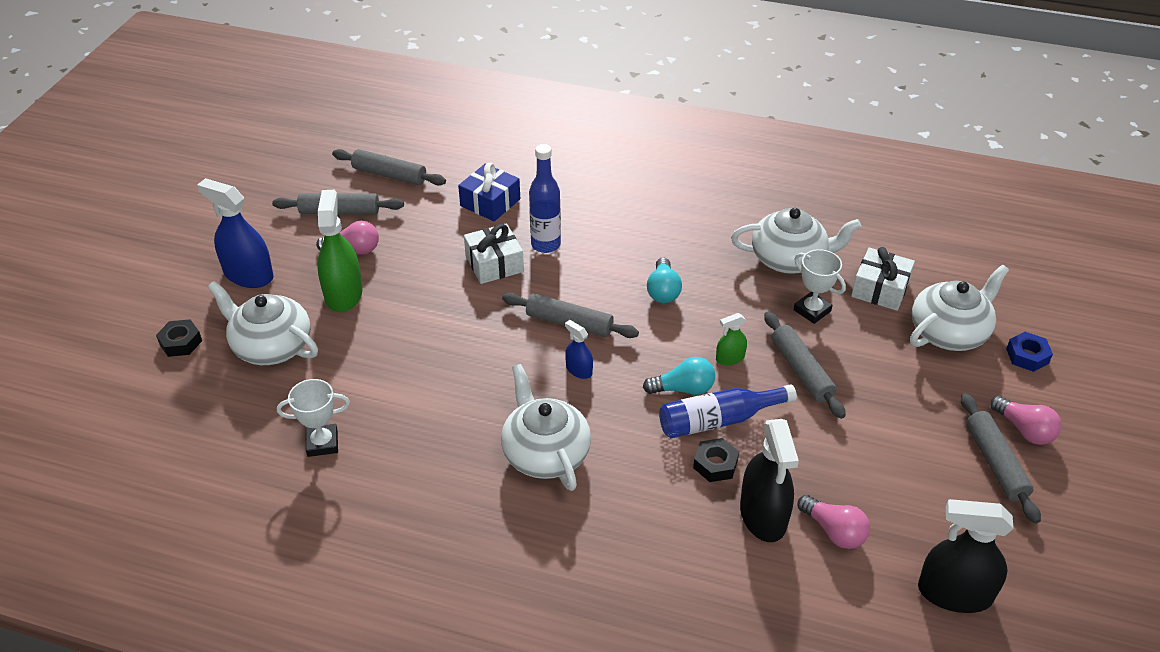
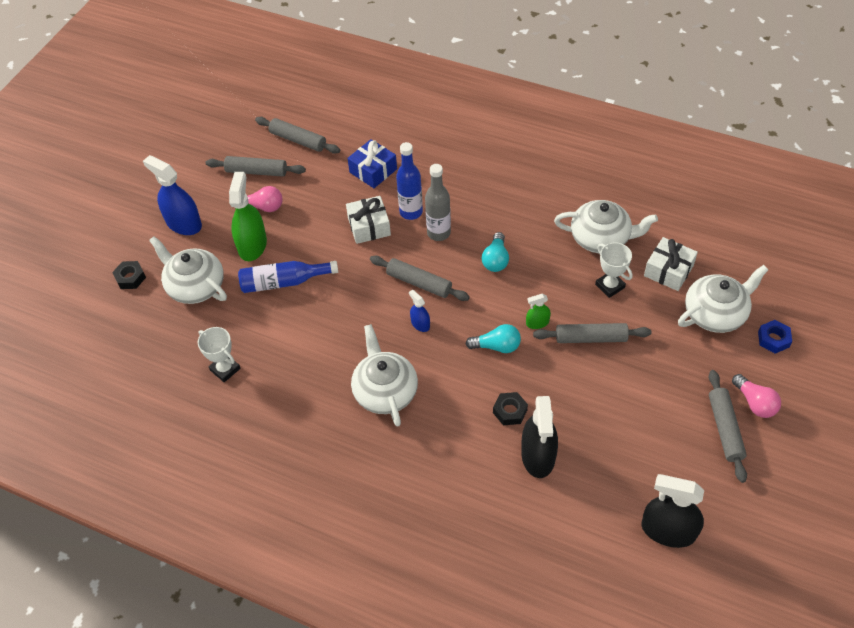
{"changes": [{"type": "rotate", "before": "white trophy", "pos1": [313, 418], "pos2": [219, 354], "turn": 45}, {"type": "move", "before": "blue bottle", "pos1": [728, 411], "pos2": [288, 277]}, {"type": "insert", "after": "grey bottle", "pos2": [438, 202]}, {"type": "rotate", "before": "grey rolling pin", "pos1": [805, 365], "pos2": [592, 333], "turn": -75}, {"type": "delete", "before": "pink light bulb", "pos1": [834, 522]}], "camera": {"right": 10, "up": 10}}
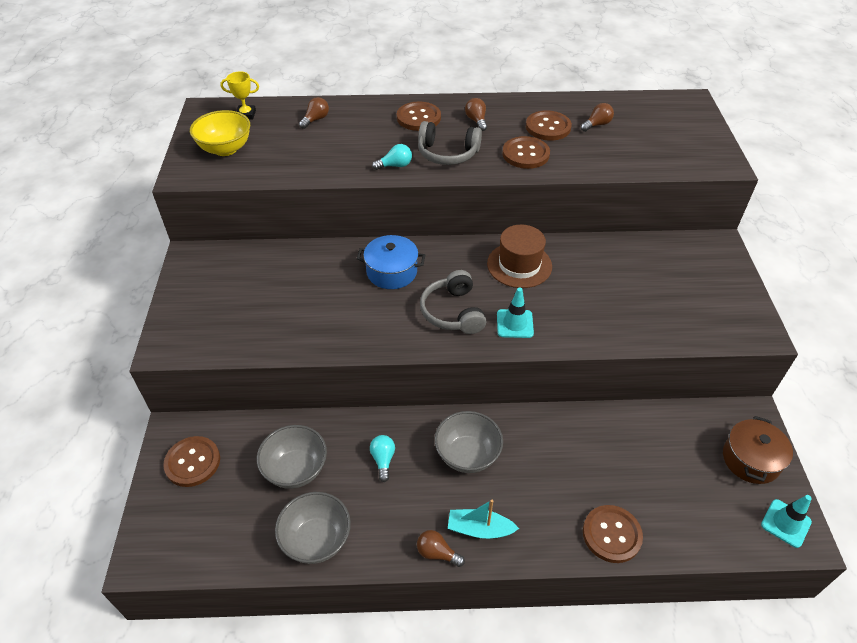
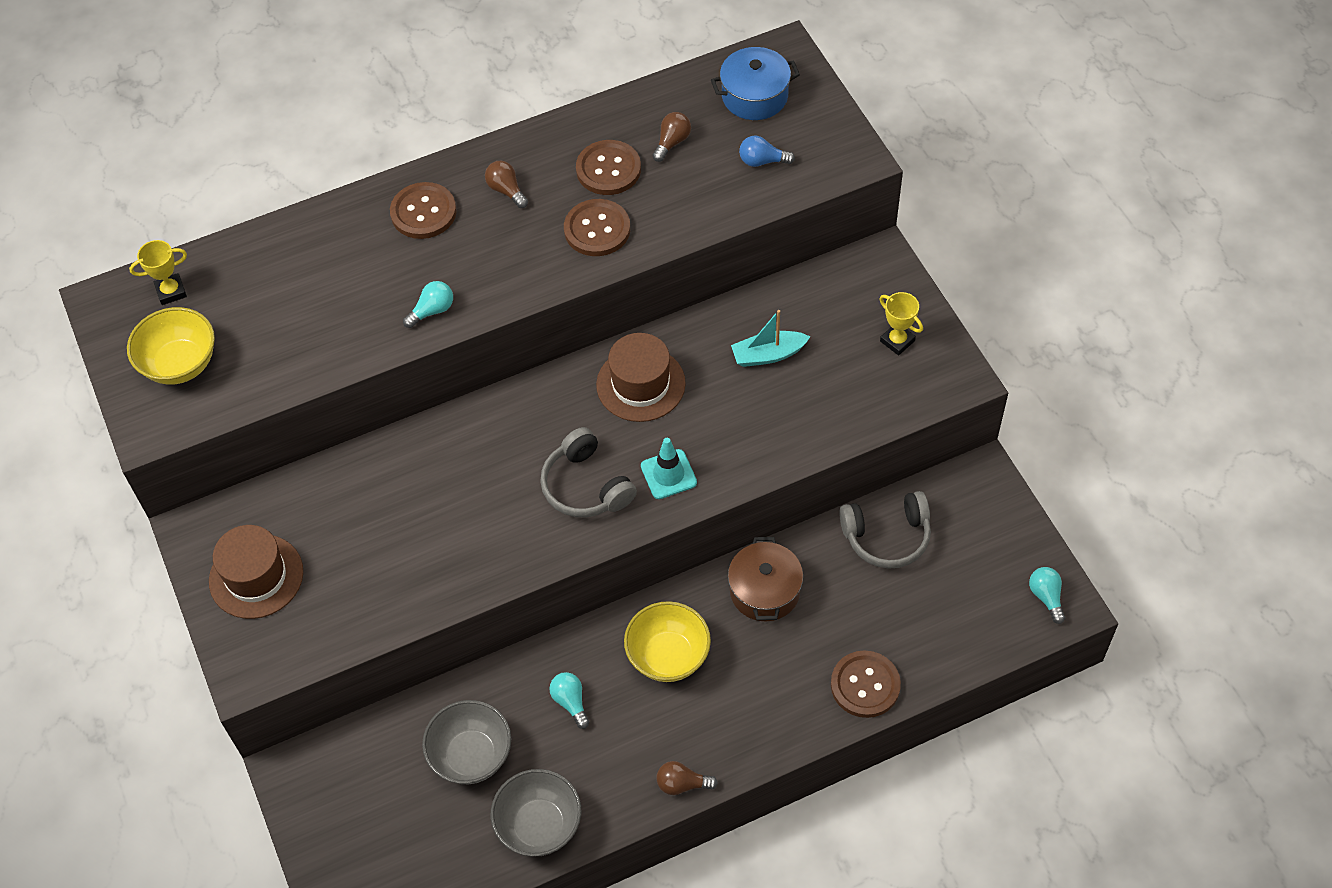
{"changes": [{"type": "insert", "after": "brown hat", "pos2": [256, 572]}, {"type": "recolor", "before": "grey bowl", "after": "yellow bowl", "pos1": [468, 442], "pos2": [667, 641]}, {"type": "move", "before": "blue pot", "pos1": [391, 262], "pos2": [755, 83]}, {"type": "move", "before": "brown pot", "pos1": [758, 450], "pos2": [765, 579]}, {"type": "move", "before": "turquoise boat", "pos1": [483, 519], "pos2": [770, 338]}, {"type": "insert", "after": "blue light bulb", "pos2": [767, 151]}, {"type": "move", "before": "grey headphones", "pos1": [450, 143], "pos2": [885, 530]}, {"type": "insert", "after": "yellow trophy", "pos2": [901, 323]}, {"type": "replace", "before": "turquoise traffic cone", "after": "turquoise light bulb", "pos1": [786, 521], "pos2": [1047, 595]}, {"type": "delete", "before": "brown button", "pos1": [191, 461]}, {"type": "delete", "before": "brown light bulb", "pos1": [314, 113]}], "camera": {"right": -20, "up": 10}}
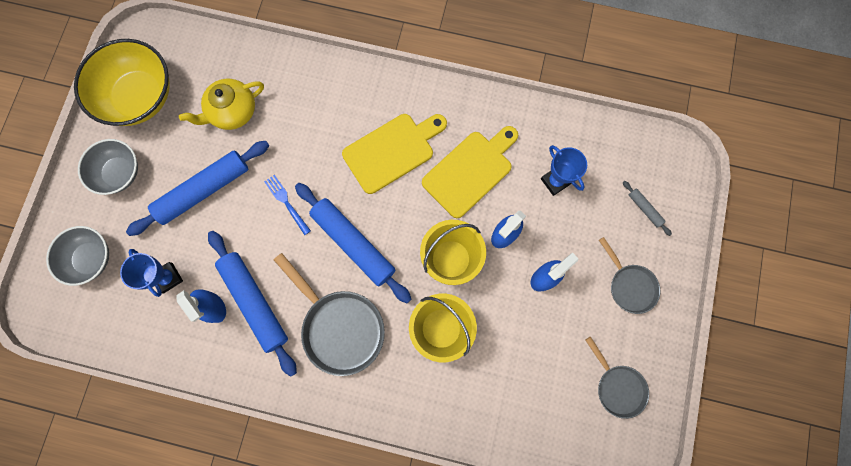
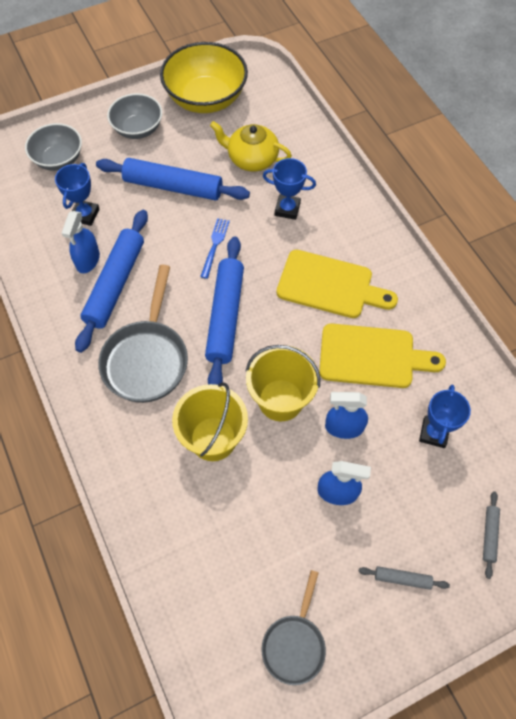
{"changes": [{"type": "insert", "after": "blue trophy", "pos2": [289, 189]}, {"type": "replace", "before": "grey pan", "after": "grey rolling pin", "pos1": [629, 275], "pos2": [404, 578]}], "camera": {"right": 50, "up": -15}}
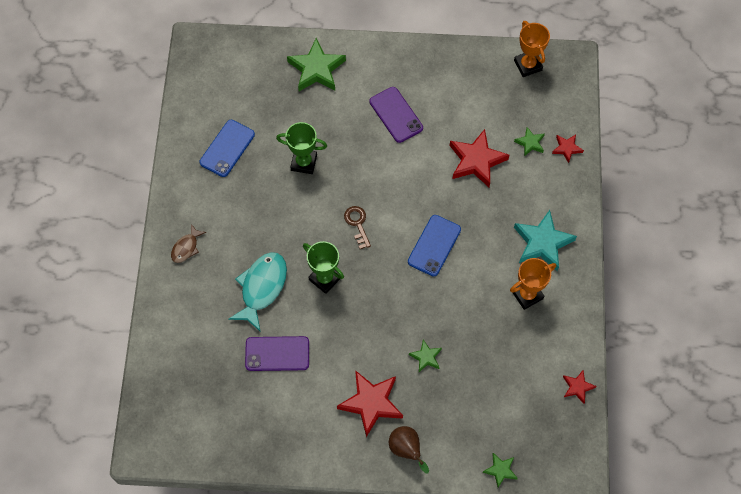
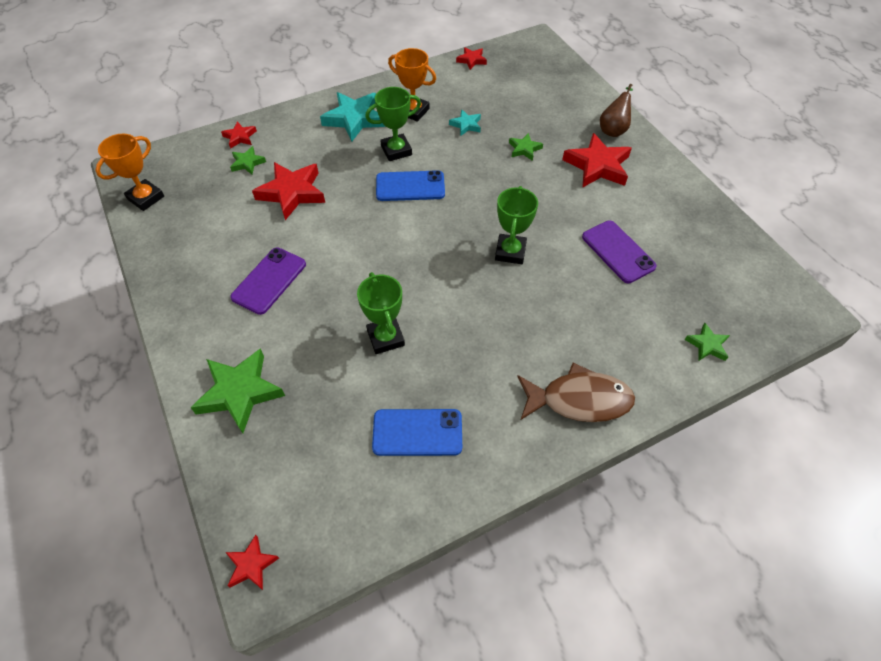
{"changes": [{"type": "insert", "after": "red star", "pos2": [252, 562]}, {"type": "insert", "after": "green trophy", "pos2": [393, 124]}, {"type": "insert", "after": "turquoise star", "pos2": [465, 123]}, {"type": "resize", "before": "brown fish", "pos1": [188, 243], "pos2": [576, 392], "scale": 1.88}, {"type": "move", "before": "green star", "pos1": [500, 470], "pos2": [707, 342]}, {"type": "delete", "before": "turquoise fish", "pos1": [257, 292]}, {"type": "delete", "before": "brown key", "pos1": [357, 227]}], "camera": {"right": -120, "up": -10}}
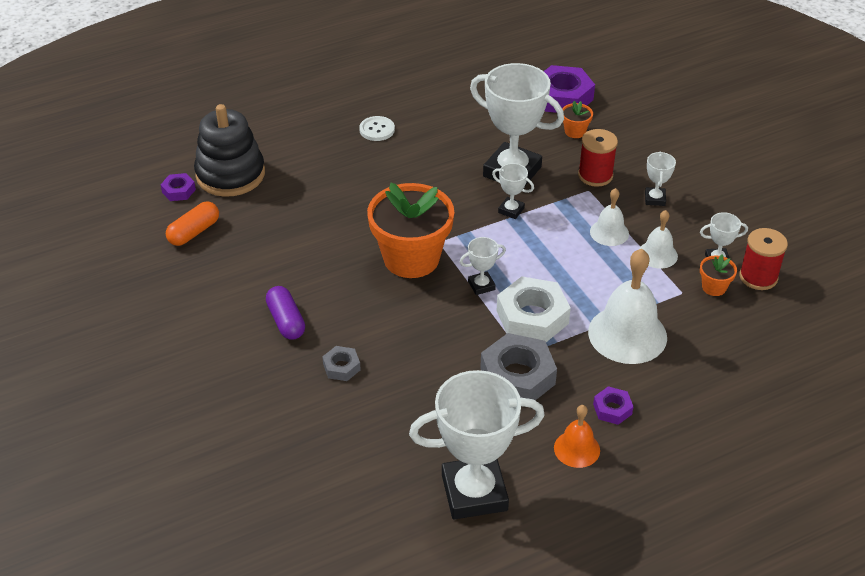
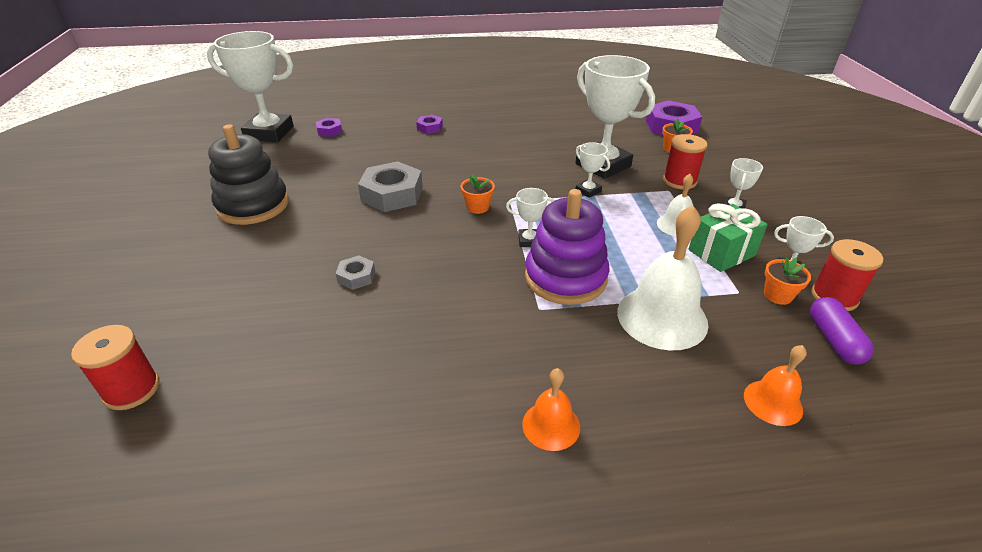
{"changes": [{"type": "insert", "after": "red spool", "pos2": [115, 367]}, {"type": "move", "before": "white trophy", "pos1": [477, 445], "pos2": [250, 86]}, {"type": "move", "before": "black stacking toy", "pos1": [229, 150], "pos2": [248, 174]}, {"type": "move", "before": "grey nut", "pos1": [518, 366], "pos2": [390, 186]}, {"type": "move", "before": "purple nut", "pos1": [613, 405], "pos2": [429, 124]}, {"type": "resize", "before": "orange flower pot", "pos1": [410, 230], "pos2": [478, 194], "scale": 0.42}, {"type": "replace", "before": "white nut", "after": "purple stacking toy", "pos1": [534, 309], "pos2": [567, 247]}, {"type": "replace", "before": "white bell", "after": "green gift", "pos1": [658, 239], "pos2": [728, 237]}, {"type": "insert", "after": "orange bell", "pos2": [775, 385]}, {"type": "move", "before": "purple capsule", "pos1": [285, 313], "pos2": [842, 331]}, {"type": "delete", "before": "orange capsule", "pos1": [192, 224]}, {"type": "delete", "before": "white button", "pos1": [377, 128]}], "camera": {"right": 20, "up": -5}}
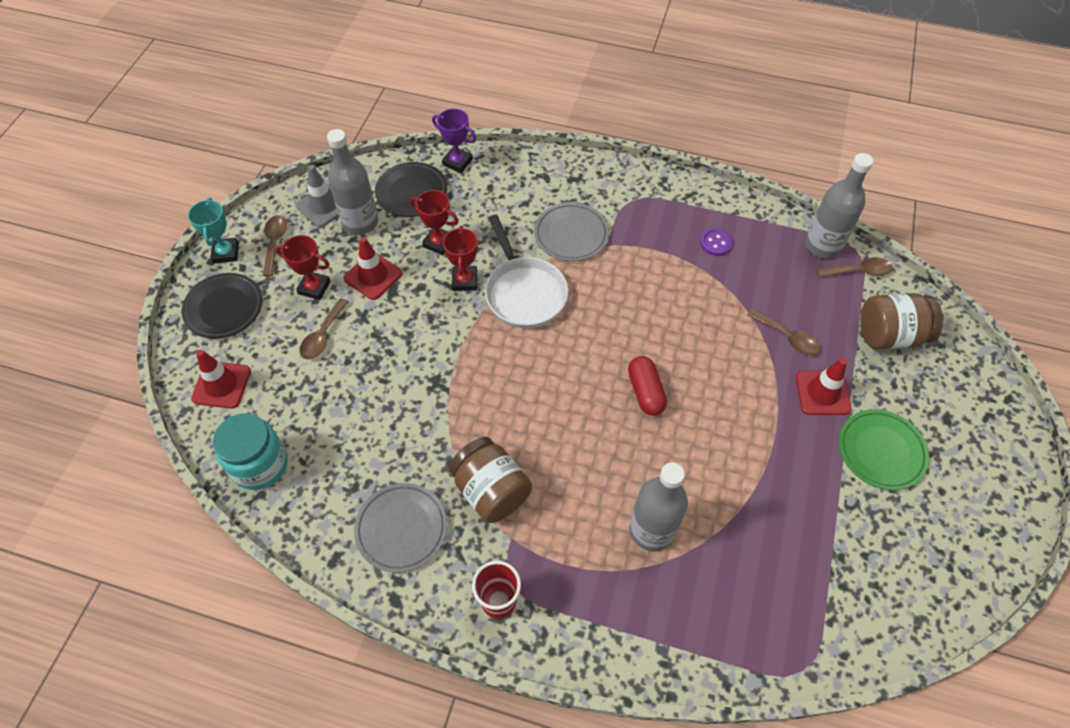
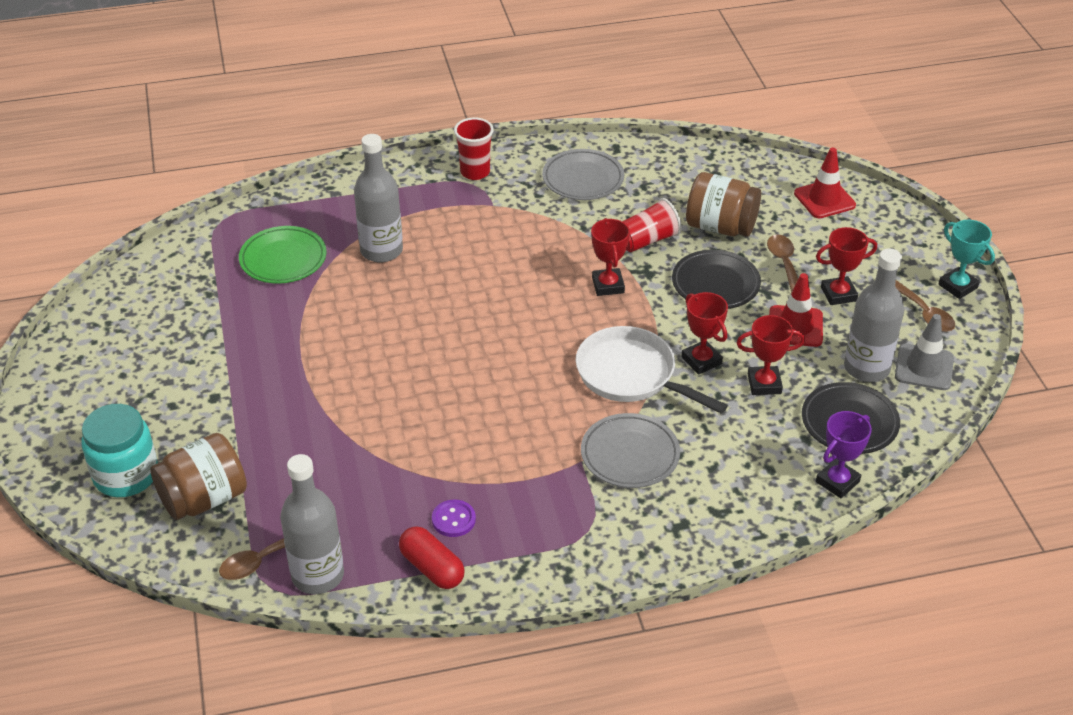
{"changes": [{"type": "move", "before": "turquoise jar", "pos1": [250, 451], "pos2": [119, 450]}, {"type": "move", "before": "green plate", "pos1": [884, 449], "pos2": [282, 255]}, {"type": "move", "before": "red capsule", "pos1": [647, 386], "pos2": [432, 557]}, {"type": "insert", "after": "red trophy", "pos2": [610, 257]}, {"type": "insert", "after": "red cup", "pos2": [652, 225]}, {"type": "move", "before": "black plate", "pos1": [222, 306], "pos2": [716, 279]}, {"type": "move", "before": "brown jar", "pos1": [490, 480], "pos2": [723, 204]}, {"type": "rotate", "before": "purple trophy", "pos1": [454, 141], "pos2": [844, 454], "turn": -45}, {"type": "delete", "before": "brown spoon", "pos1": [783, 331]}, {"type": "delete", "before": "red traffic cone", "pos1": [824, 386]}], "camera": {"right": 150, "up": -15}}
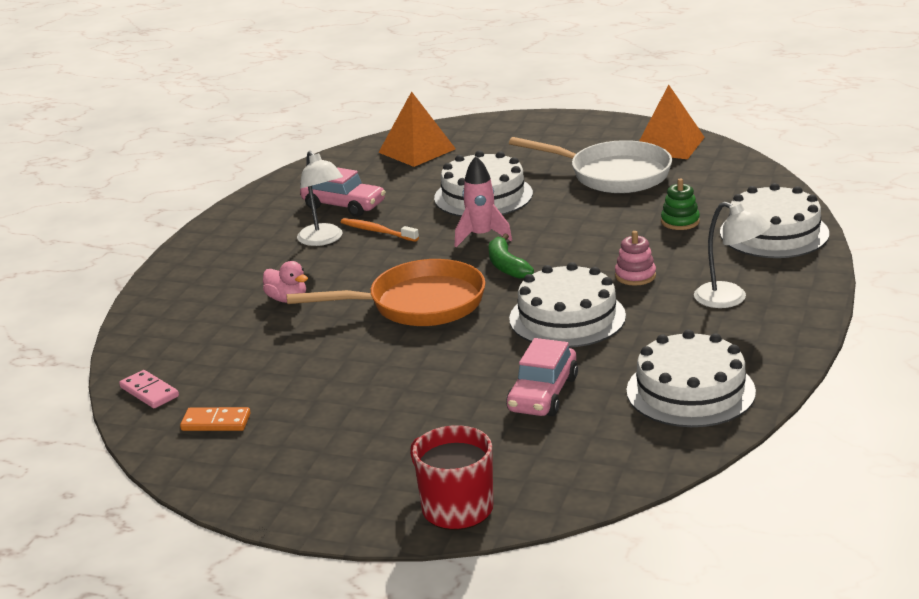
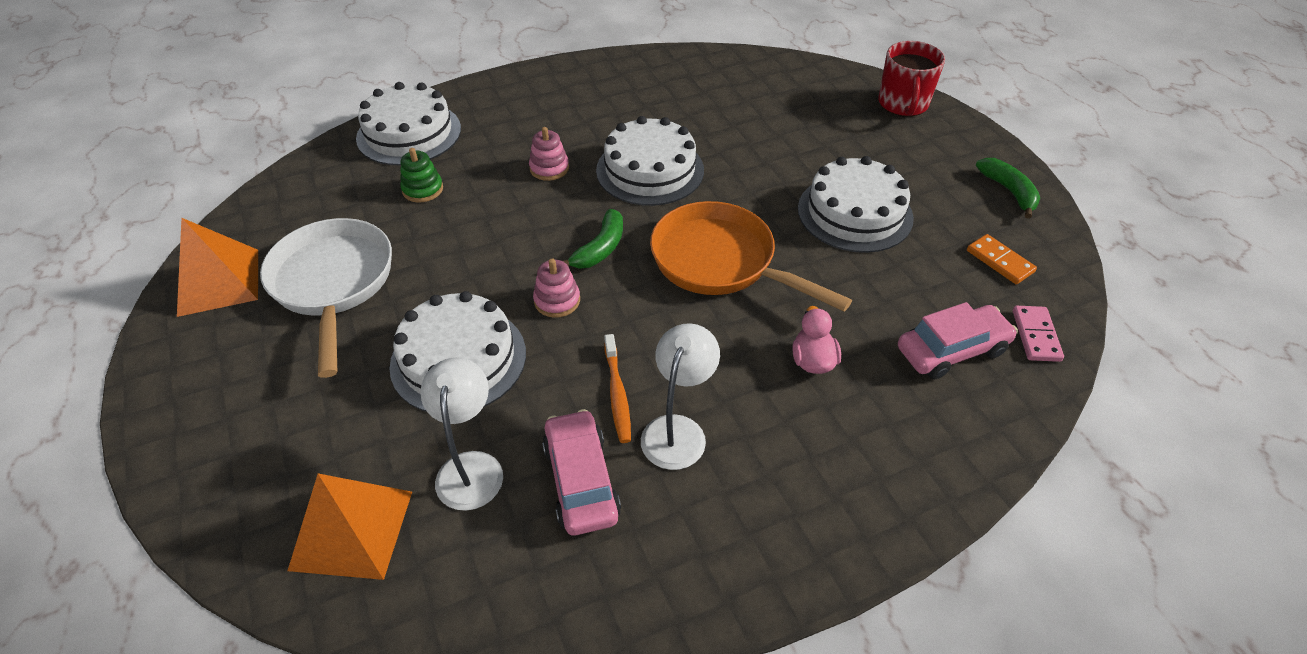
{"changes": [{"type": "move", "before": "white lamp", "pos1": [732, 255], "pos2": [461, 434]}, {"type": "replace", "before": "pink rocket", "after": "pink stacking toy", "pos1": [483, 201], "pos2": [556, 288]}, {"type": "move", "before": "white cake", "pos1": [691, 378], "pos2": [856, 204]}, {"type": "move", "before": "pink car", "pos1": [542, 377], "pos2": [958, 340]}, {"type": "insert", "after": "green banana", "pos2": [1008, 188]}], "camera": {"right": -135, "up": 20}}
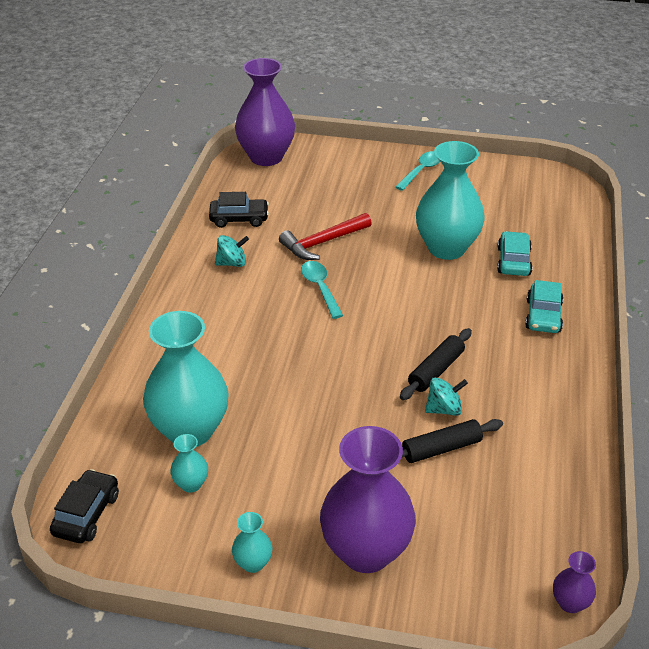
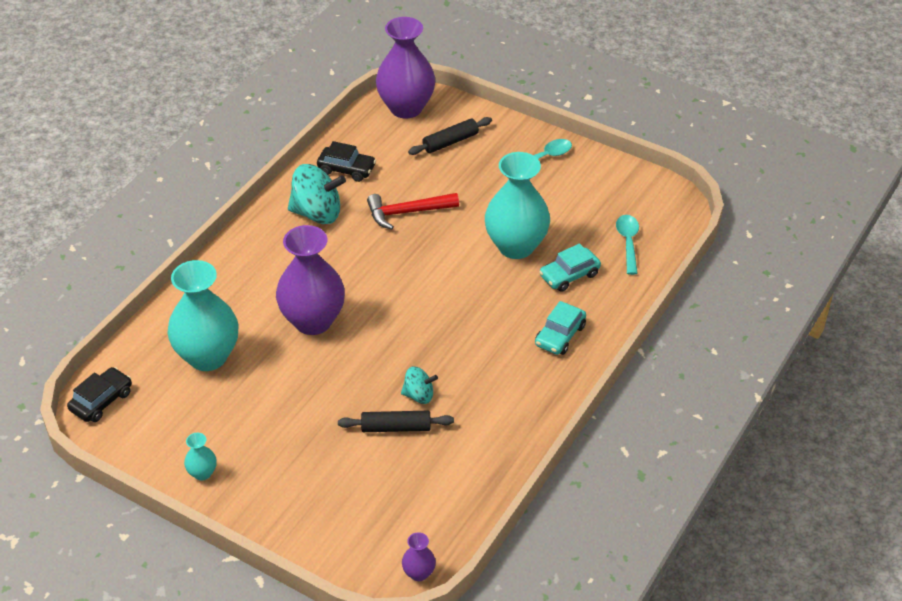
{"changes": [{"type": "move", "before": "purple vase", "pos1": [368, 499], "pos2": [310, 280]}, {"type": "resize", "before": "turquoise spinning top", "pos1": [232, 251], "pos2": [317, 194], "scale": 1.82}, {"type": "move", "before": "black rolling pin", "pos1": [436, 364], "pos2": [450, 136]}, {"type": "rotate", "before": "turquoise car", "pos1": [515, 253], "pos2": [570, 267], "turn": -150}, {"type": "move", "before": "turquoise spoon", "pos1": [322, 290], "pos2": [627, 245]}, {"type": "delete", "before": "turquoise vase", "pos1": [189, 463]}], "camera": {"right": 20, "up": 5}}
